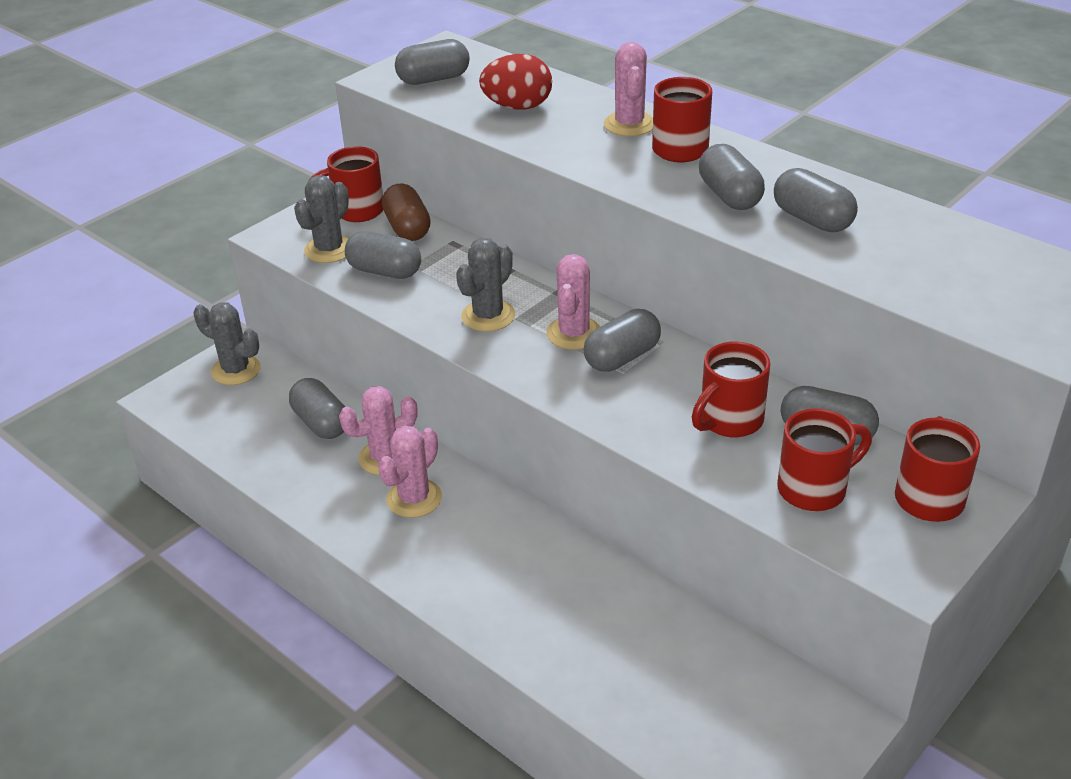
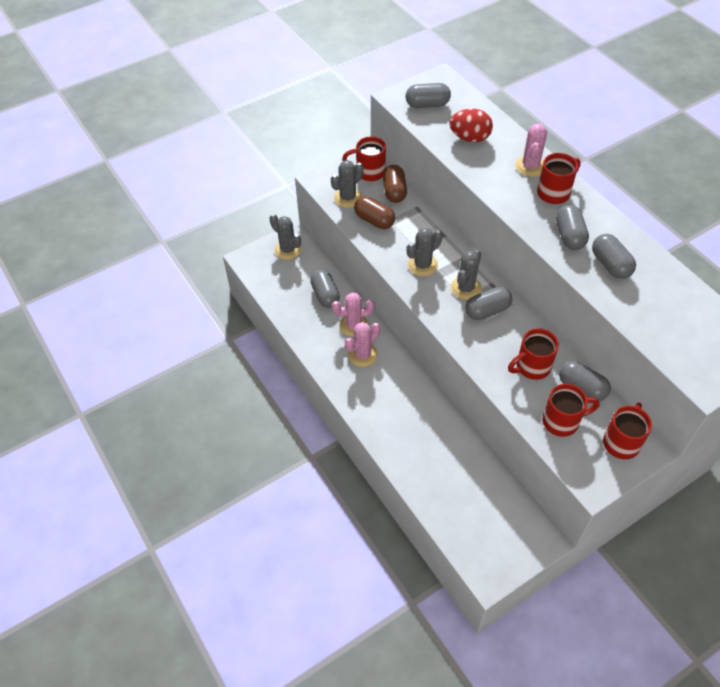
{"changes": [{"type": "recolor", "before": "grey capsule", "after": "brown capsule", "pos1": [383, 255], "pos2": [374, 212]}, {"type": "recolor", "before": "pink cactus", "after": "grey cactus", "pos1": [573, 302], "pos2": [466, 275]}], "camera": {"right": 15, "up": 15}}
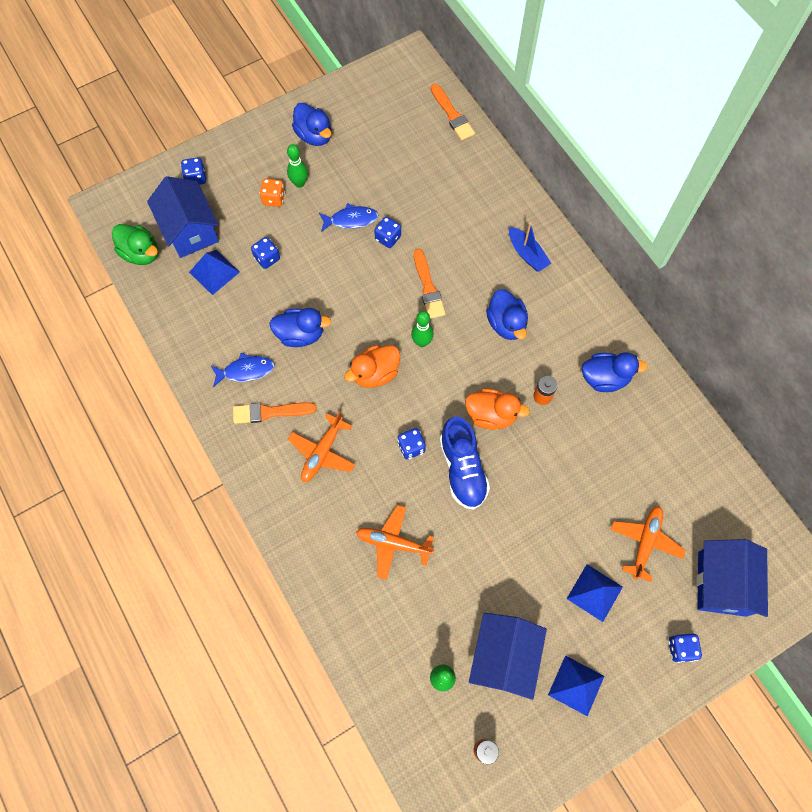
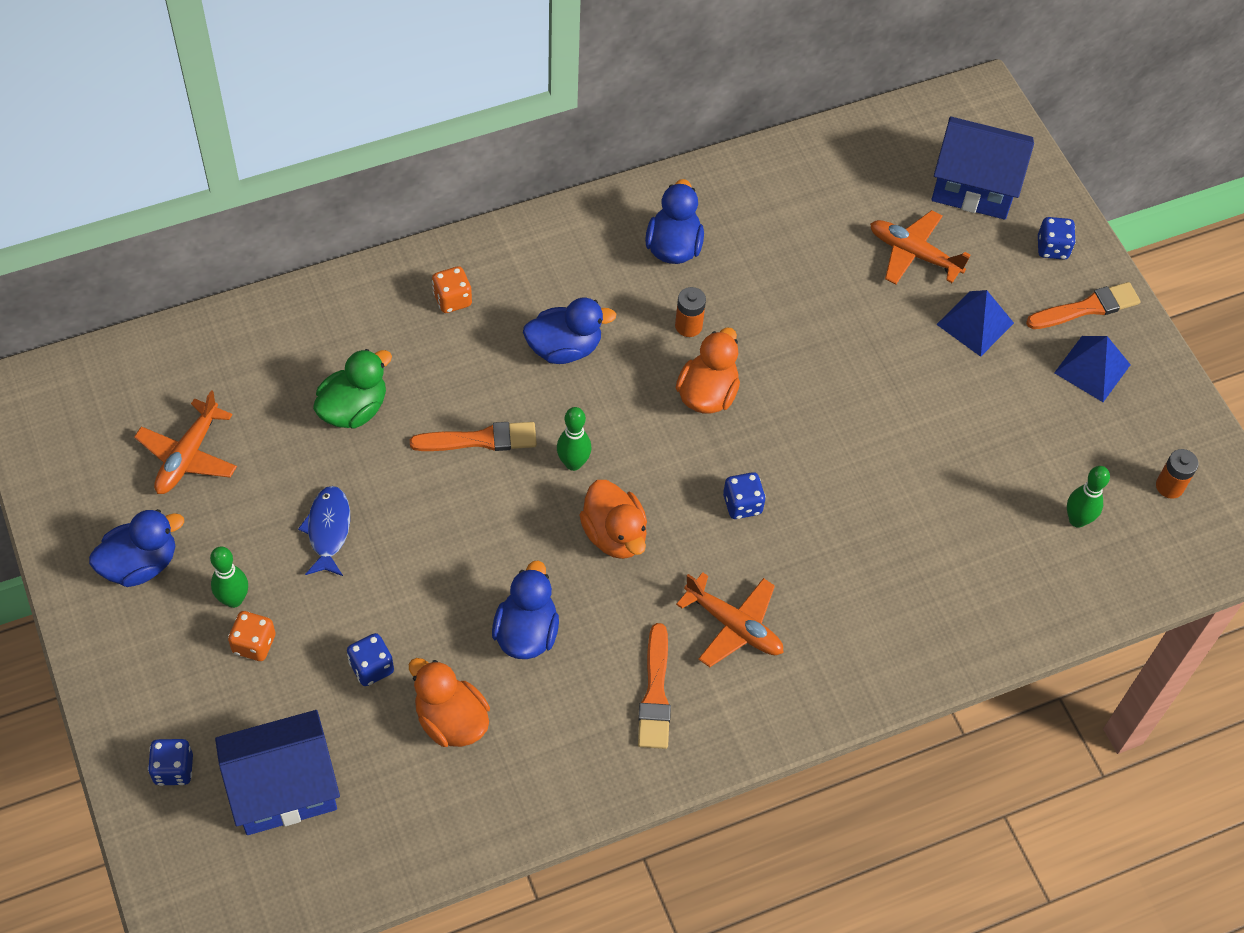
{"changes": [{"type": "move", "before": "orange plane", "pos1": [395, 542], "pos2": [185, 442]}, {"type": "move", "before": "green duck", "pos1": [135, 244], "pos2": [352, 389]}, {"type": "insert", "after": "orange duck", "pos2": [449, 702]}, {"type": "replace", "before": "blue boat", "after": "orange dice", "pos1": [530, 247], "pos2": [452, 289]}, {"type": "move", "before": "orange brush", "pos1": [453, 112], "pos2": [1083, 305]}, {"type": "delete", "before": "blue pyramid", "pos1": [214, 272]}, {"type": "delete", "before": "blue fish", "pos1": [242, 370]}, {"type": "delete", "before": "blue dice", "pos1": [387, 232]}, {"type": "delete", "before": "blue shoe", "pos1": [465, 463]}, {"type": "delete", "before": "blue house", "pos1": [508, 656]}], "camera": {"right": -85, "up": -10}}
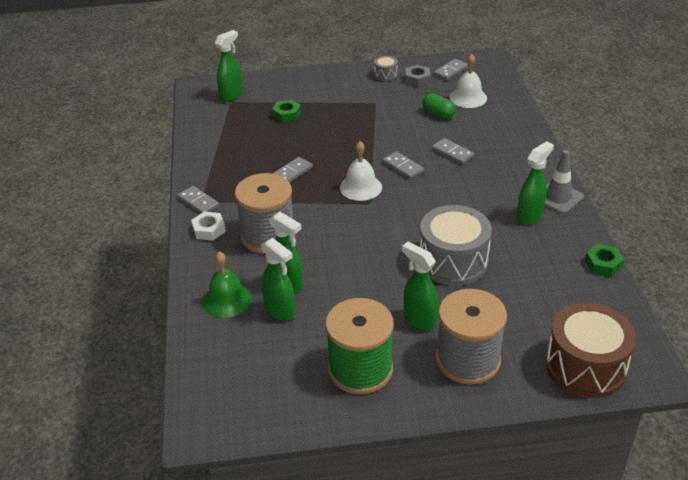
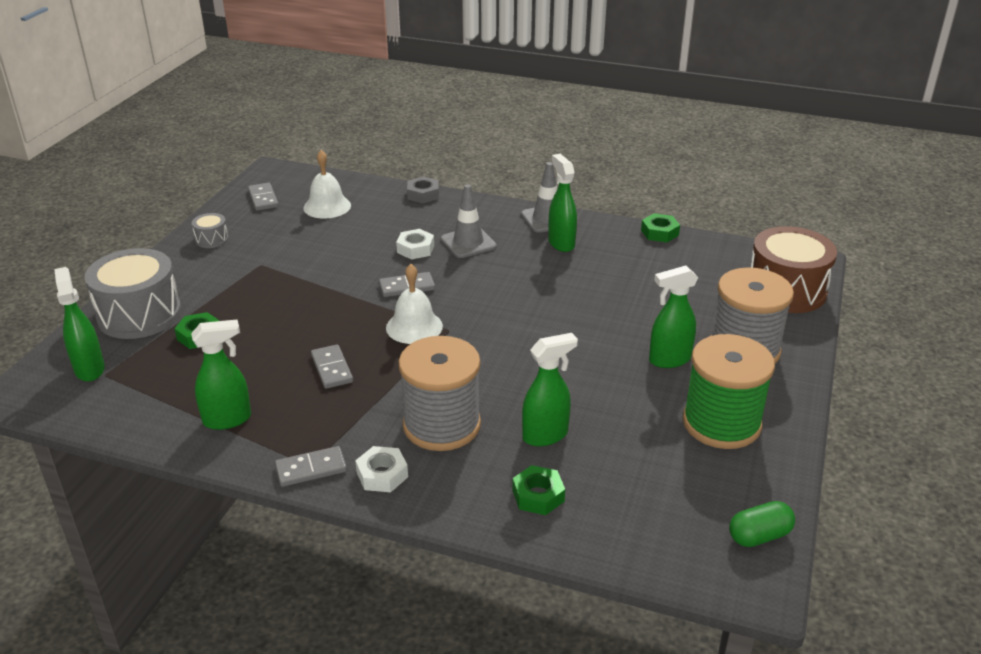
{"changes": [{"type": "move", "before": "grey drum", "pos1": [456, 245], "pos2": [133, 293]}, {"type": "move", "before": "green spray bottle", "pos1": [278, 279], "pos2": [221, 375]}, {"type": "replace", "before": "grey domino", "after": "white nut", "pos1": [453, 151], "pos2": [415, 244]}, {"type": "move", "before": "grey nut", "pos1": [417, 76], "pos2": [423, 189]}, {"type": "insert", "after": "grey traffic cone", "pos2": [469, 221]}, {"type": "replace", "before": "green bell", "after": "green nut", "pos1": [227, 285], "pos2": [538, 490]}, {"type": "move", "before": "green capsule", "pos1": [439, 106], "pos2": [762, 524]}], "camera": {"right": -65, "up": -5}}
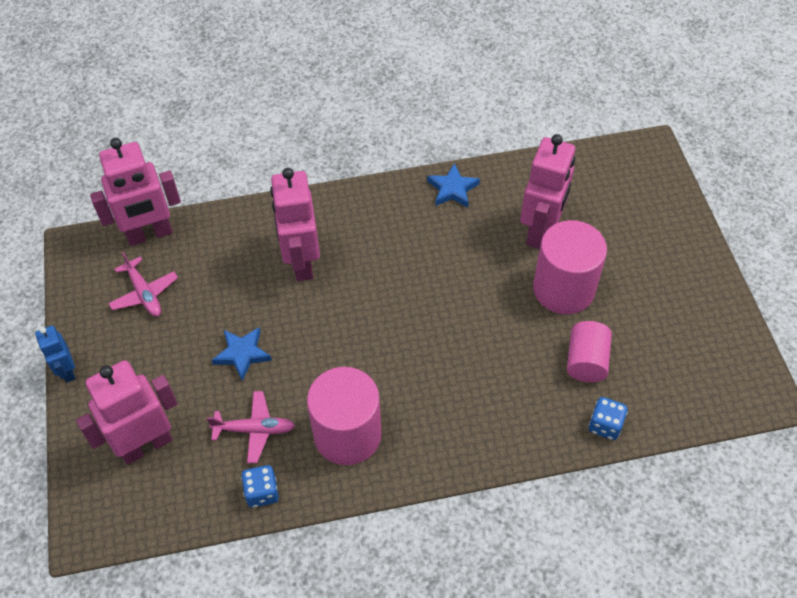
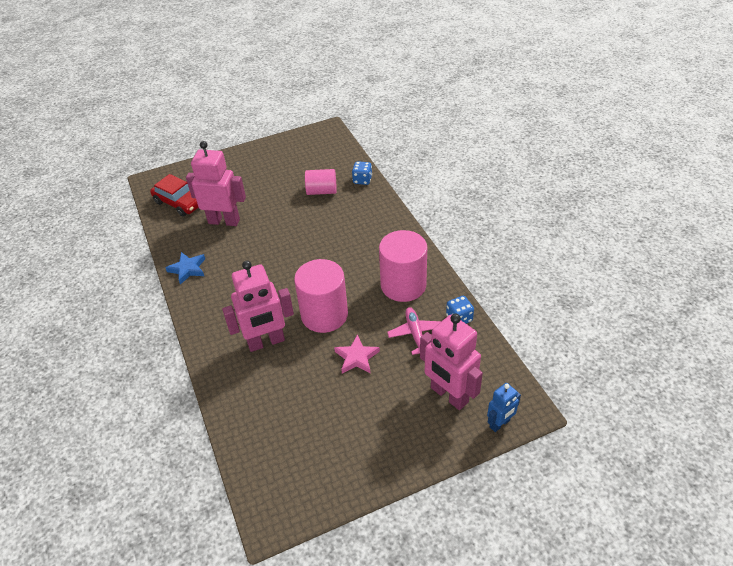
{"changes": [{"type": "insert", "after": "red car", "pos2": [174, 195]}, {"type": "move", "before": "pink cylinder", "pos1": [570, 267], "pos2": [321, 296]}, {"type": "recolor", "before": "blue star", "after": "pink star", "pos1": [242, 354], "pos2": [357, 353]}, {"type": "move", "before": "blue robot", "pos1": [55, 354], "pos2": [504, 407]}, {"type": "delete", "before": "pink robot", "pos1": [135, 192]}, {"type": "delete", "before": "pink plane", "pos1": [143, 284]}], "camera": {"right": -100, "up": -10}}
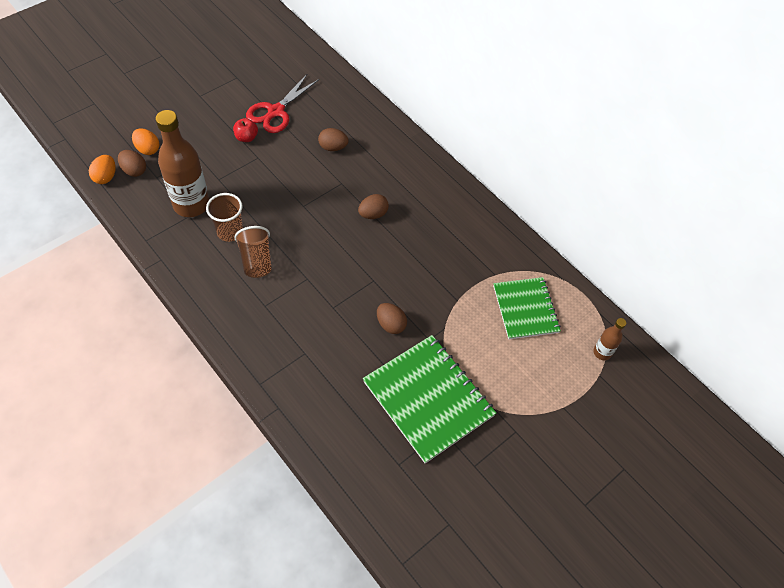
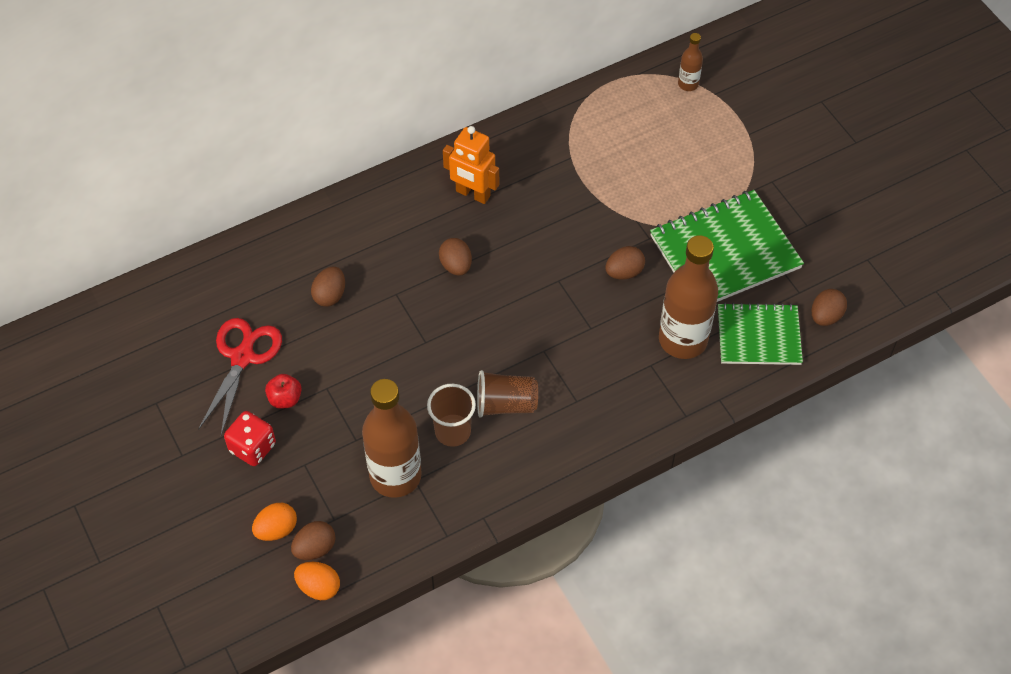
{"changes": [{"type": "rotate", "before": "red scissors", "pos1": [282, 103], "pos2": [240, 376], "turn": -120}, {"type": "insert", "after": "red dice", "pos2": [250, 438]}, {"type": "insert", "after": "orange robot", "pos2": [471, 165]}, {"type": "insert", "after": "brown bottle", "pos2": [688, 297]}, {"type": "move", "before": "green notebook", "pos1": [527, 308], "pos2": [760, 334]}, {"type": "insert", "after": "brown egg", "pos2": [829, 307]}], "camera": {"right": -75, "up": 0}}
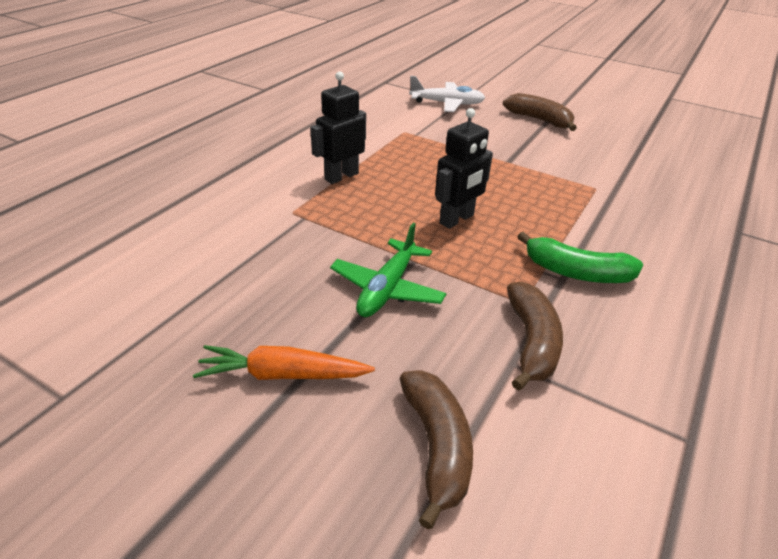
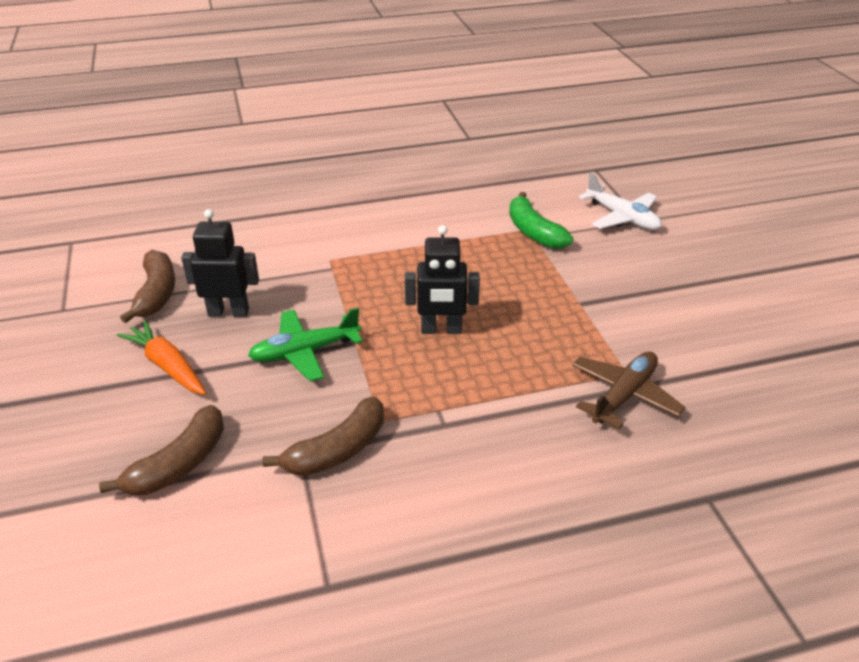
{"changes": [{"type": "move", "before": "brown banana", "pos1": [540, 112], "pos2": [147, 286]}, {"type": "move", "before": "black robot", "pos1": [338, 127], "pos2": [220, 263]}, {"type": "move", "before": "green banana", "pos1": [580, 257], "pos2": [541, 220]}, {"type": "insert", "after": "brown plane", "pos2": [629, 390]}], "camera": {"right": 45, "up": 0}}
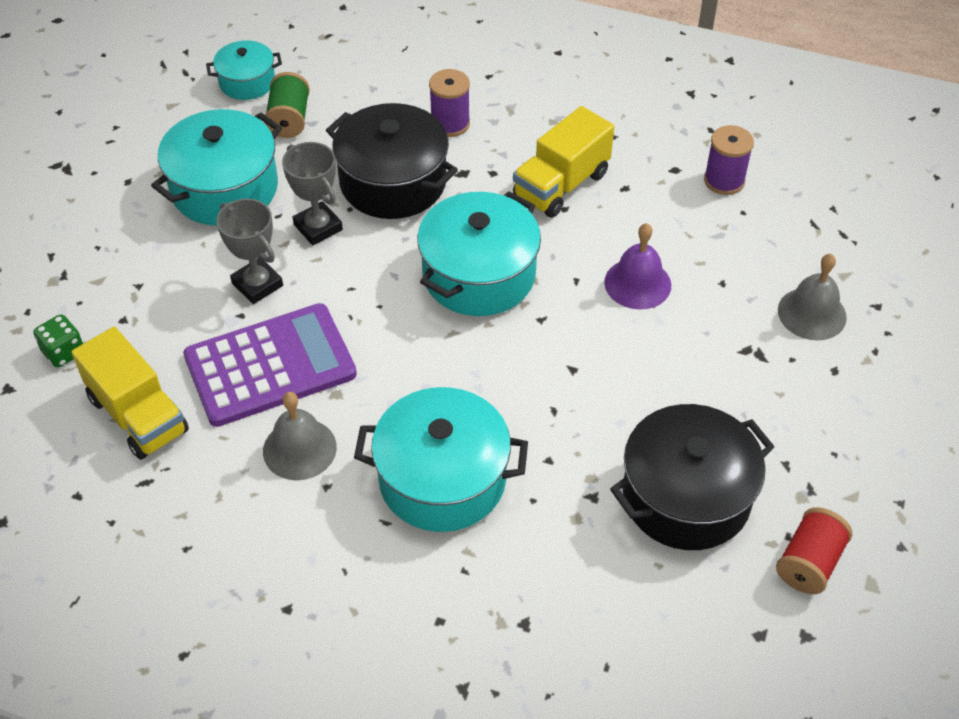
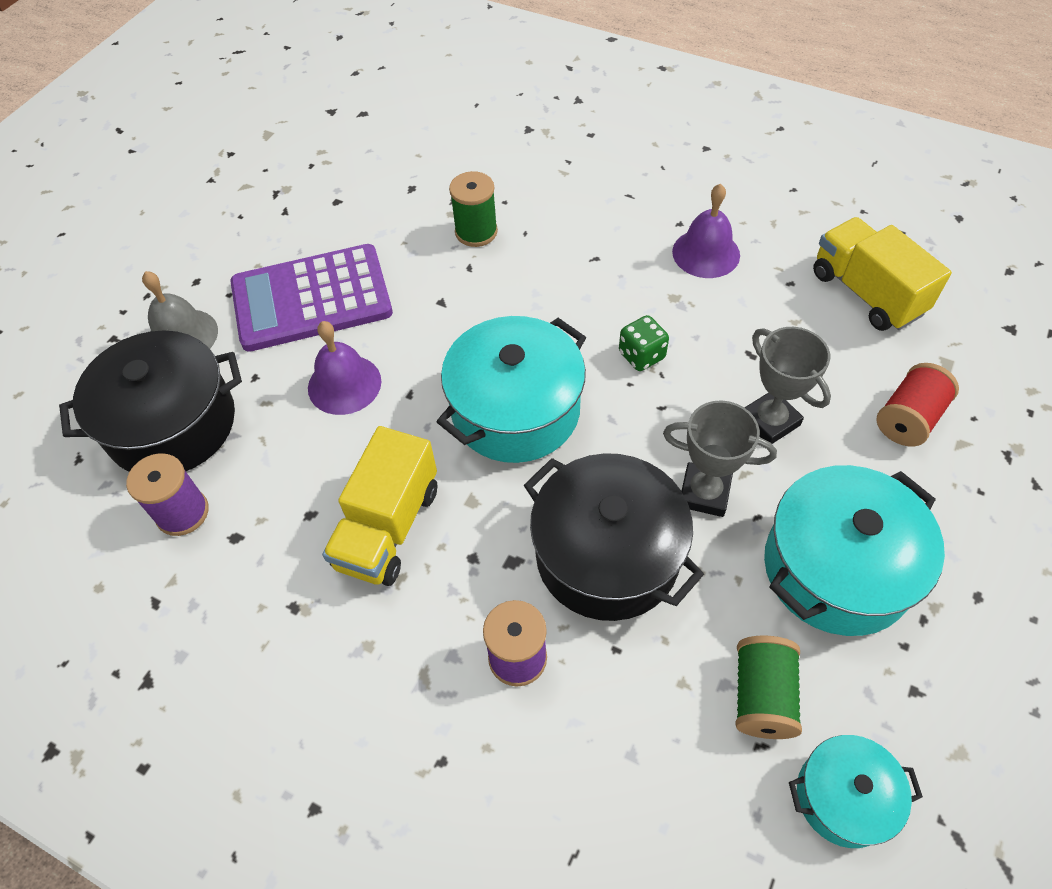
{"changes": [{"type": "move", "before": "black pot", "pos1": [692, 477], "pos2": [150, 401]}, {"type": "move", "before": "purple calculator", "pos1": [270, 365], "pos2": [312, 298]}, {"type": "rotate", "before": "yellow truck", "pos1": [563, 162], "pos2": [379, 506], "turn": 150}, {"type": "insert", "after": "green spool", "pos2": [473, 209]}, {"type": "move", "before": "green dice", "pos1": [58, 341], "pos2": [644, 343]}, {"type": "rotate", "before": "grey trophy", "pos1": [312, 193], "pos2": [720, 458], "turn": -45}, {"type": "recolor", "before": "grey bell", "after": "purple bell", "pos1": [300, 436], "pos2": [706, 231]}, {"type": "move", "before": "red spool", "pos1": [814, 550], "pos2": [917, 405]}, {"type": "delete", "before": "turquoise pot", "pos1": [441, 459]}], "camera": {"right": -170, "up": 5}}
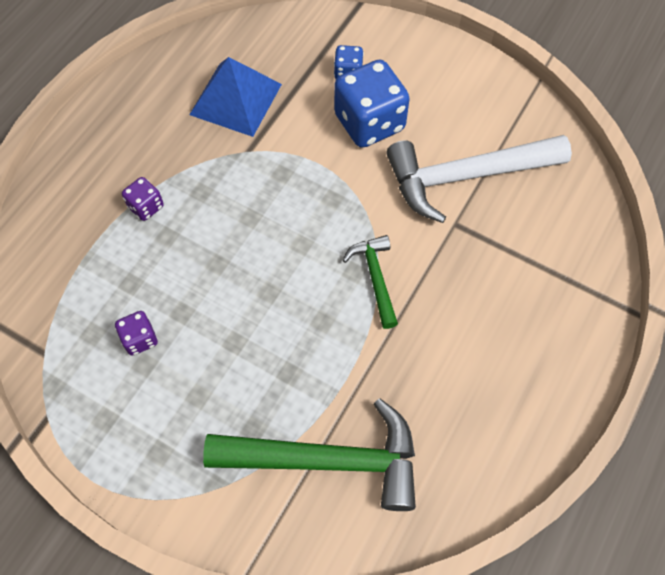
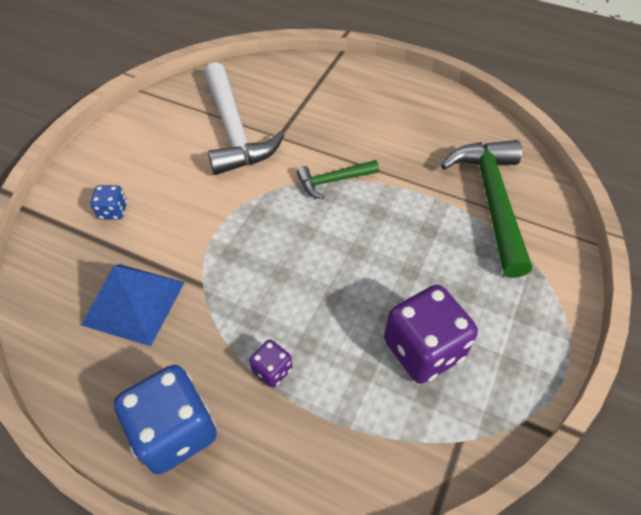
{"changes": [{"type": "move", "before": "blue dice", "pos1": [372, 104], "pos2": [165, 419]}, {"type": "resize", "before": "purple dice", "pos1": [136, 333], "pos2": [431, 334], "scale": 2.08}], "camera": {"right": -95, "up": -10}}
